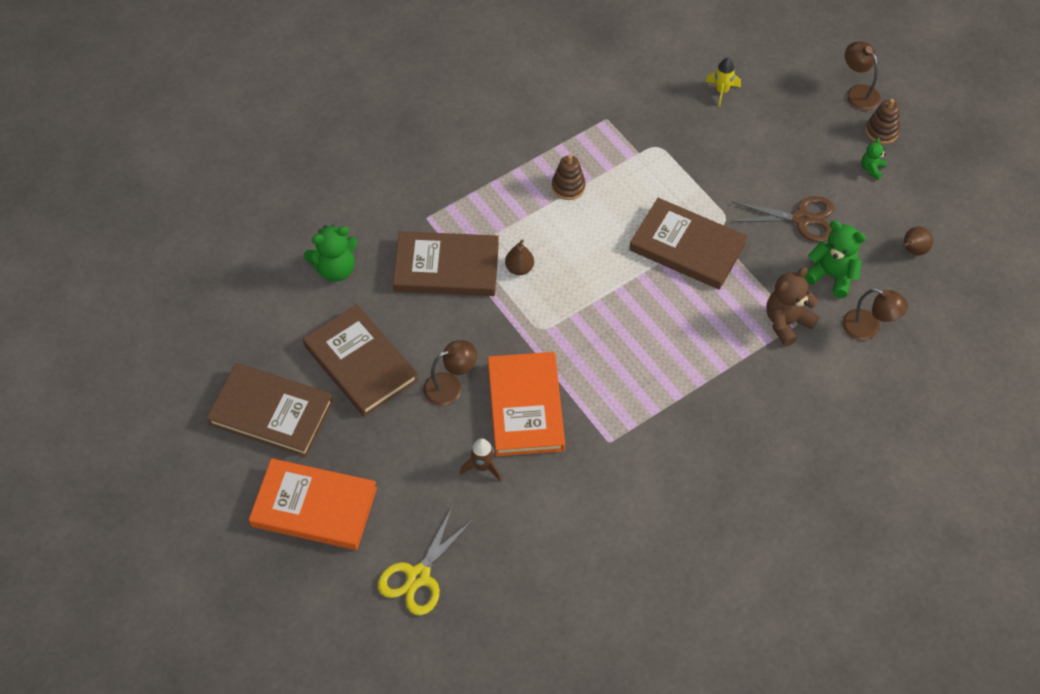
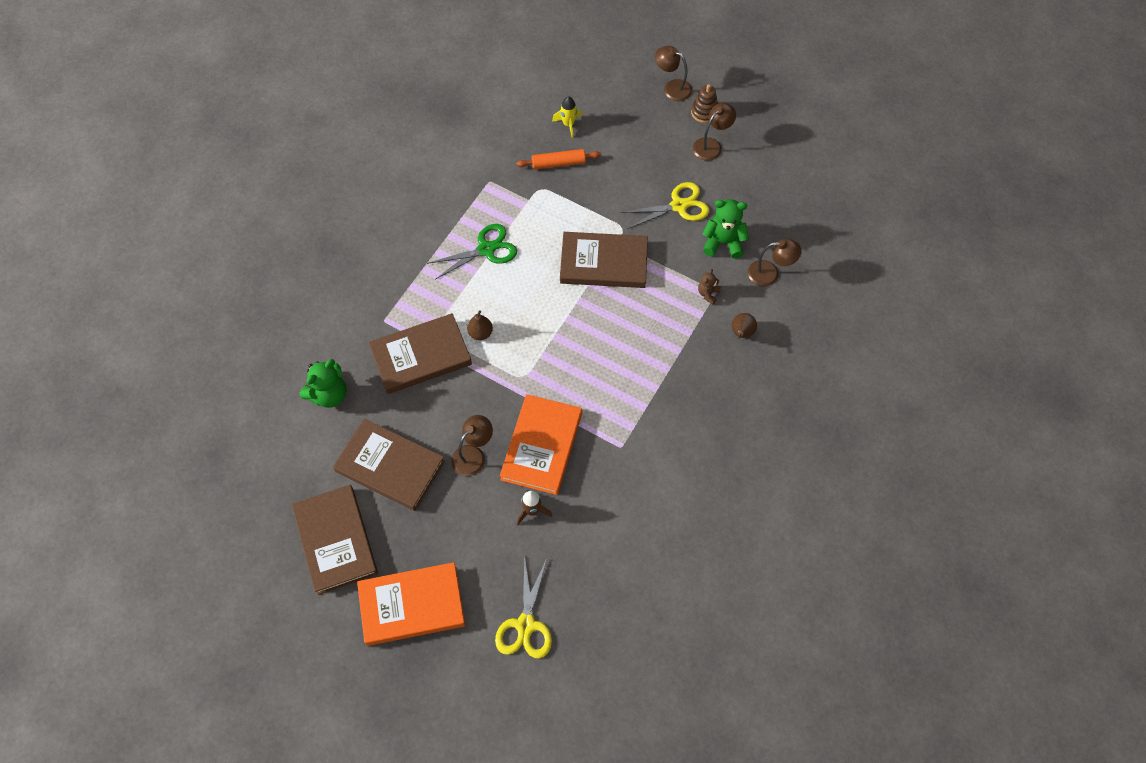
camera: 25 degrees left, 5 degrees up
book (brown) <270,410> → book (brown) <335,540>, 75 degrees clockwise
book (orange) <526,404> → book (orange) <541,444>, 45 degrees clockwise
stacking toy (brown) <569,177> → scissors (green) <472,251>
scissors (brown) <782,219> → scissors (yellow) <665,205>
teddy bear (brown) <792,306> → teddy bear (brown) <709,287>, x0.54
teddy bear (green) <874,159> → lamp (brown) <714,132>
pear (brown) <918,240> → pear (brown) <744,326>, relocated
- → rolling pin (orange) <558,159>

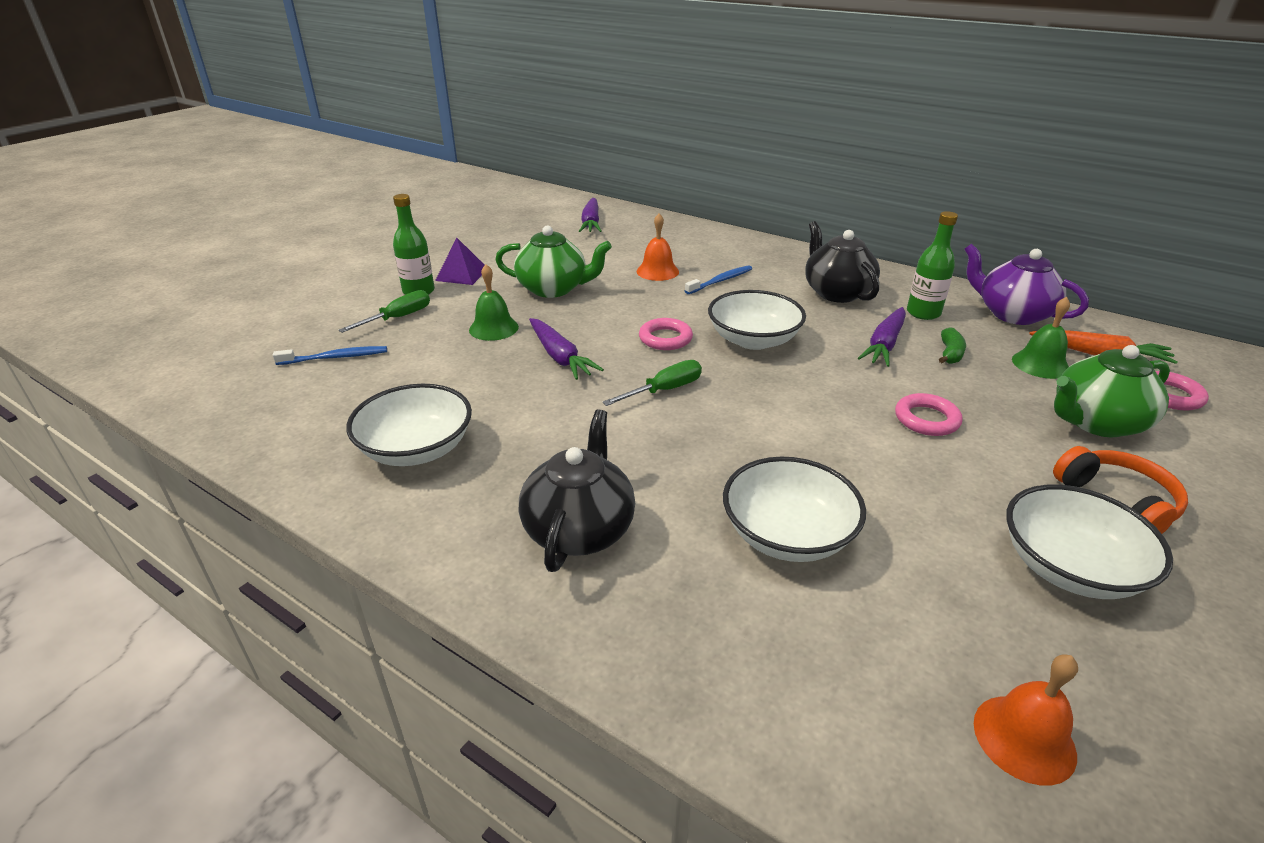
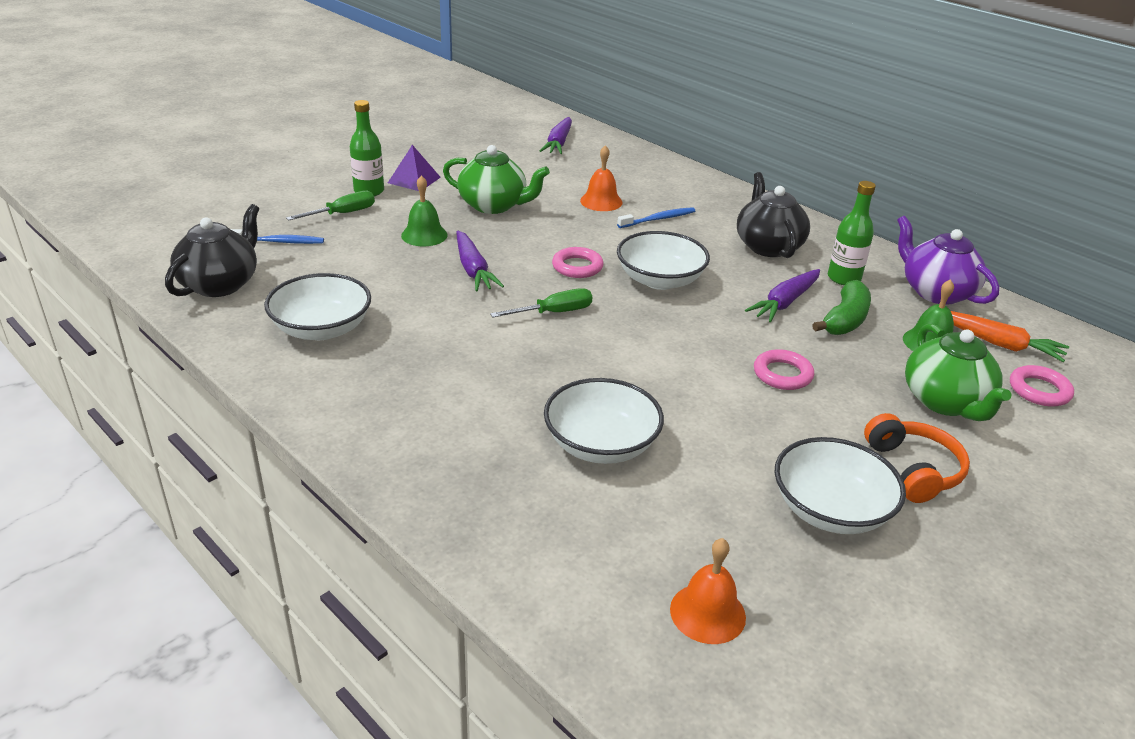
camera: 10 degrees right, 0 degrees up
teapot (black) <577,490> → teapot (black) <212,250>, relocated
banana (green) <952,345> → banana (green) <841,307>, x1.60
teapot (green) <1112,391> → teapot (green) <958,372>, 90 degrees counterclockwise

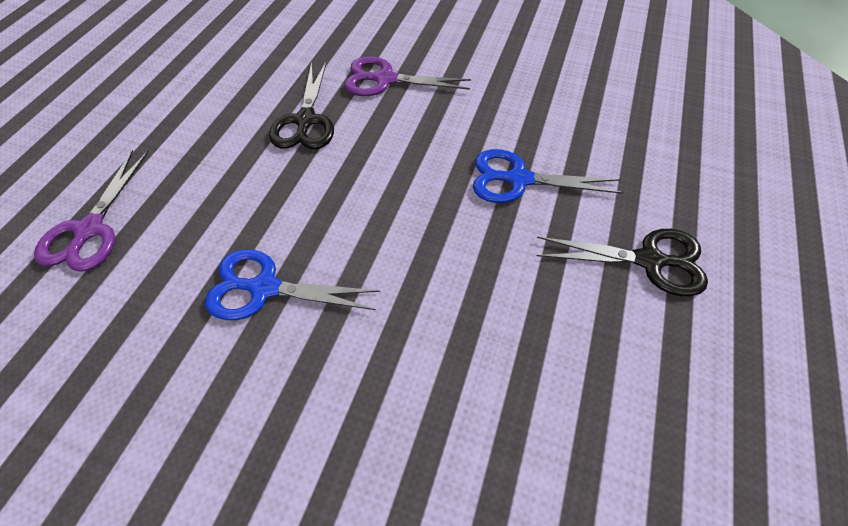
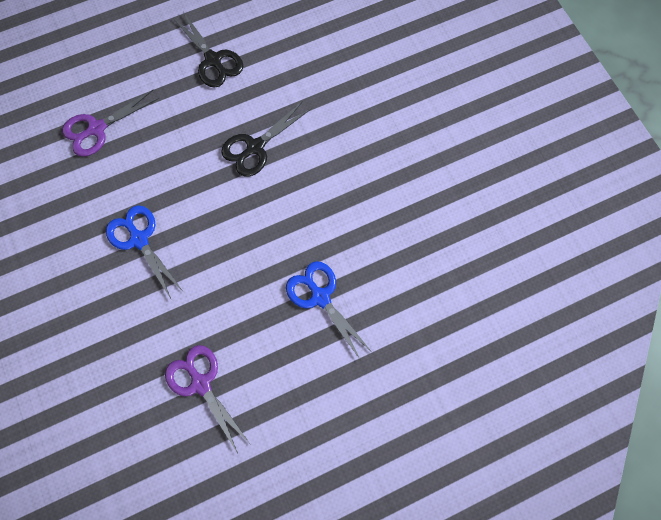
camera: 45 degrees right, 15 degrees up
scissors (purple) <407,76> → scissors (purple) <208,399>, relocated
scissors (black) <622,262> → scissors (black) <208,50>, relocated

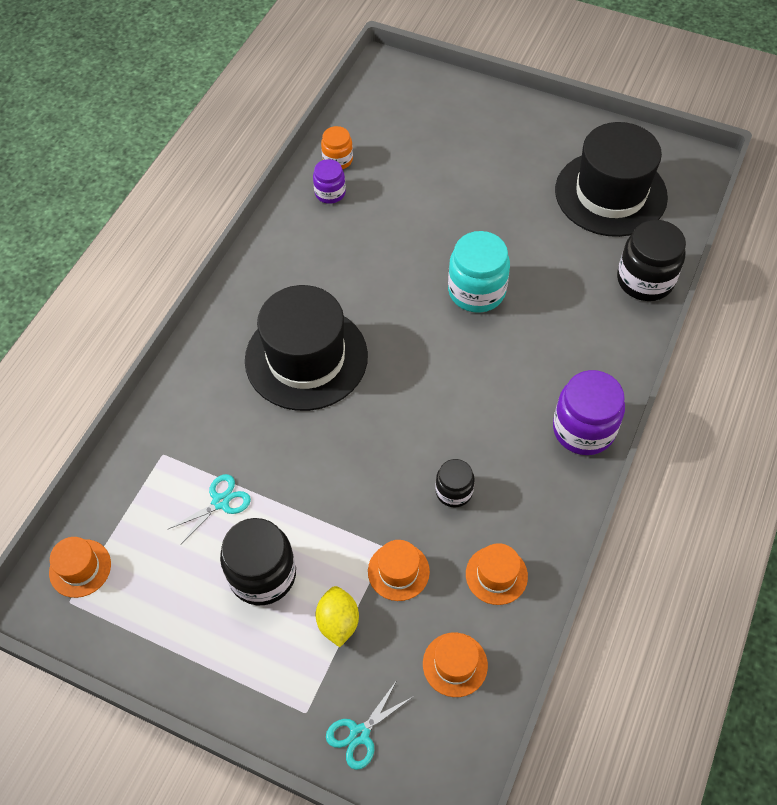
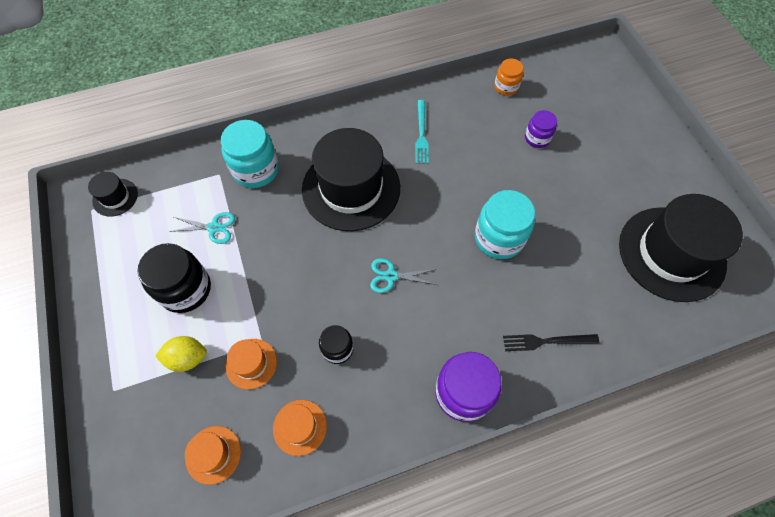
camera: 45 degrees right, 5 degrees up
hat (orange) <80,567> → hat (black) <113,194>
jar (purple) <329,181> → jar (purple) <541,129>, relocated
lemon (yellow) <337,616> → lemon (yellow) <181,354>, 45 degrees clockwise
scissors (turquoise) <370,725> → scissors (turquoise) <403,275>, relocated
jar (black) <651,260> → -
- → jar (turquoise) <250,154>
- → fork (turquoise) <422,132>
- → fork (black) <551,342>

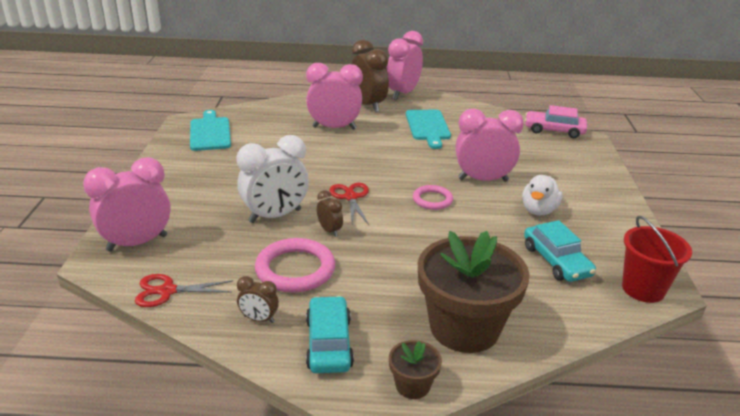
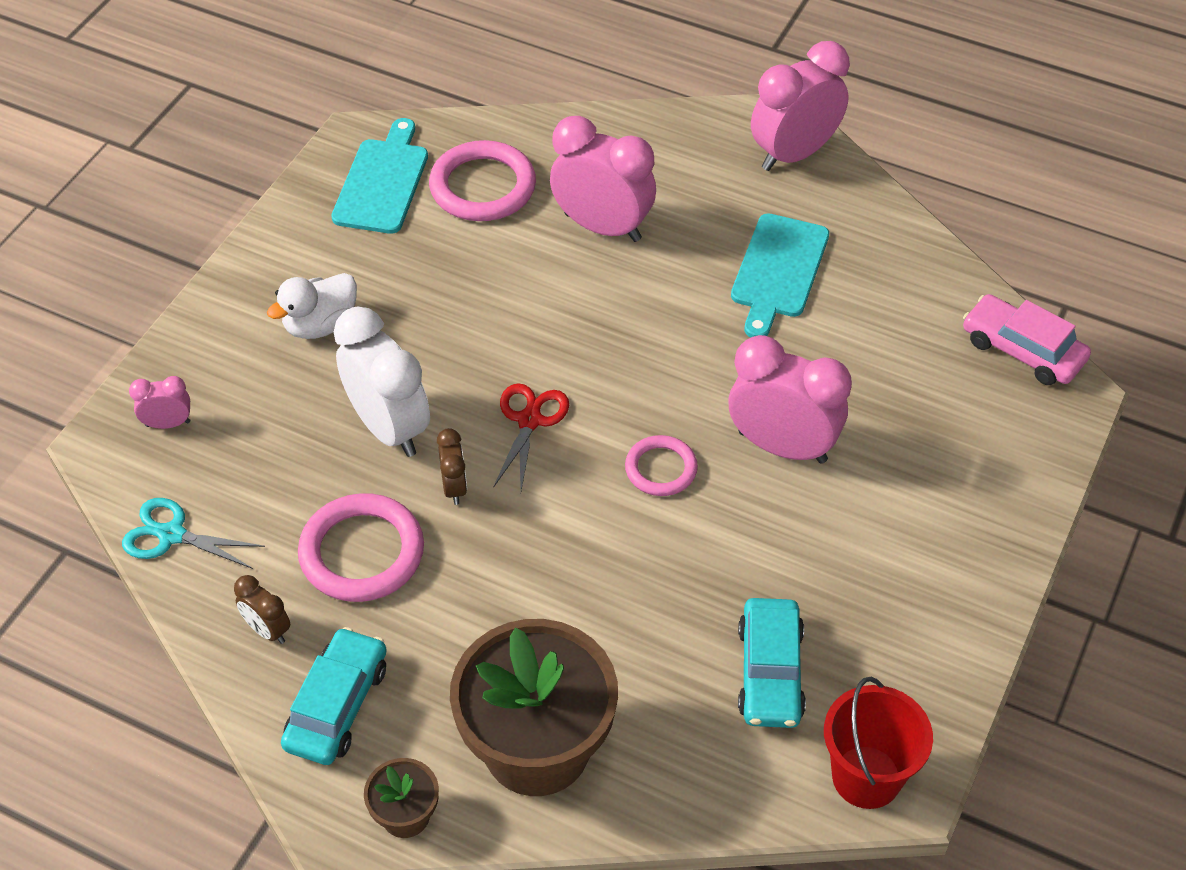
camera: 25 degrees right, 20 degrees up
clock (pink) <127,204> → clock (pink) <159,402>, x0.48
scissors (red) <184,290> → scissors (turquoise) <193,533>
clock (white) <272,179> → clock (white) <382,382>, 120 degrees counterclockwise
clock (brown) <370,76> → -
duck (white) <542,195> → duck (white) <312,306>, relocated
- → ring (pink) <482,180>

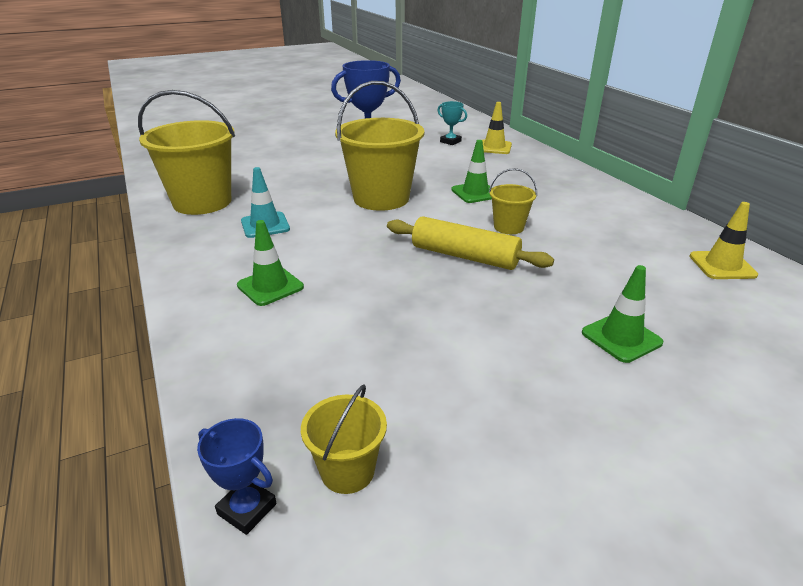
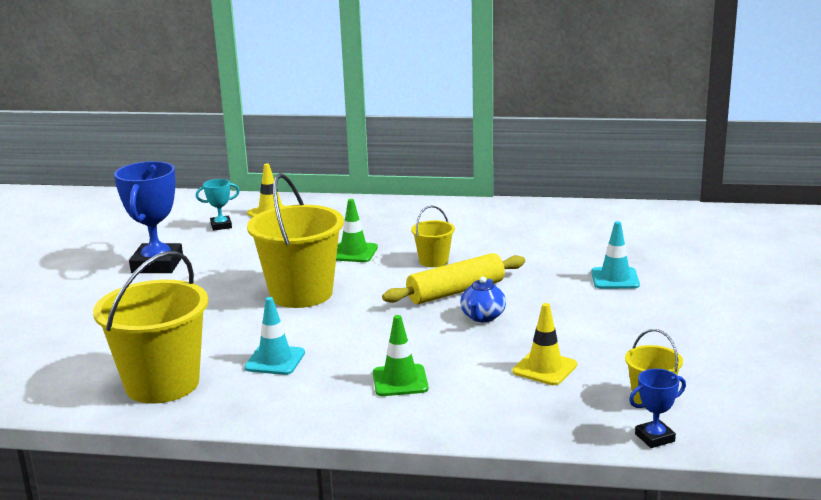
camera: 55 degrees left, 10 degrees down
traffic cone (green) <622,314> → traffic cone (turquoise) <615,255>
traffic cone (yellow) <724,240> → traffic cone (yellow) <544,344>, relocated
- → teapot (blue) <483,299>

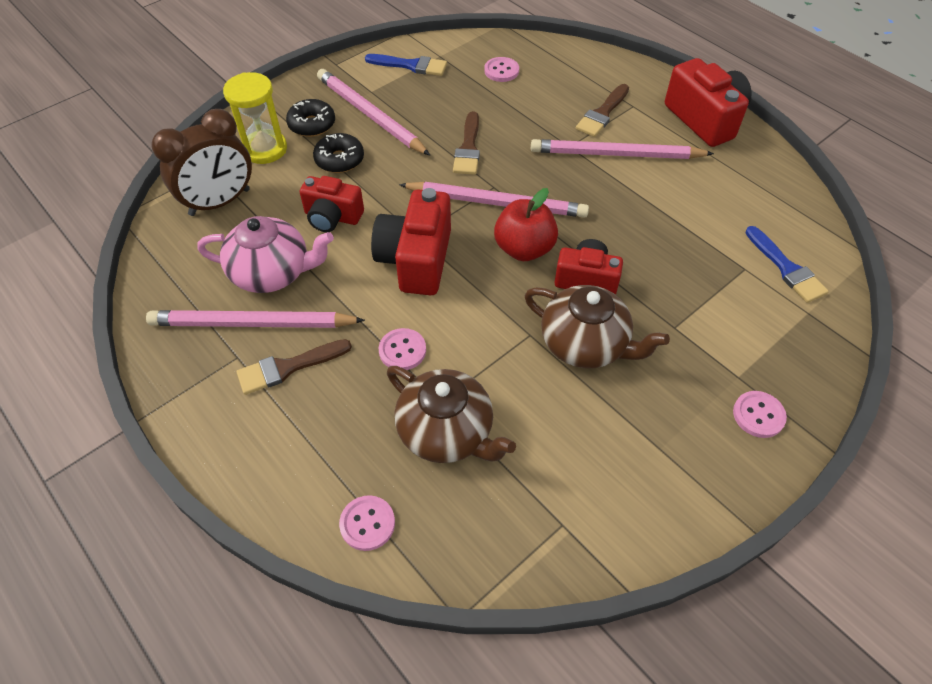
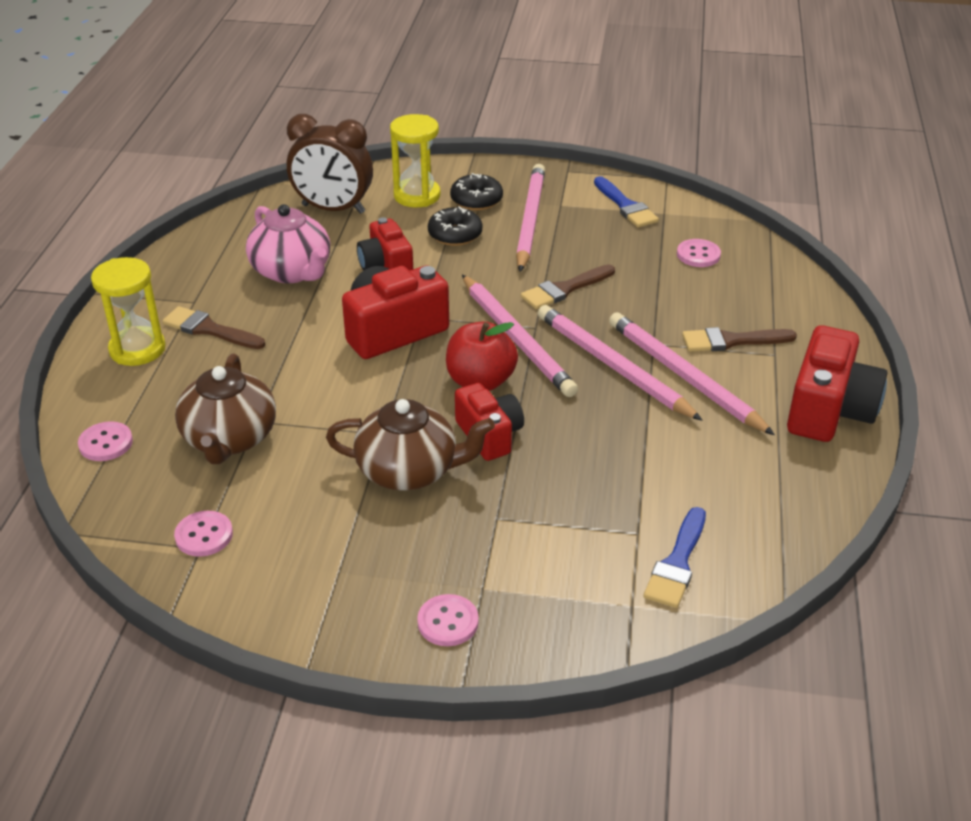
camera: 50 degrees right, 15 degrees down
pencil (pink) <255,319> → pencil (pink) <620,363>, relocated
button (pink) <402,349> → button (pink) <203,534>, relocated
teapot (brown) <597,326> → teapot (brown) <410,445>, 75 degrees counterclockwise
- → hourglass (yellow) <128,311>

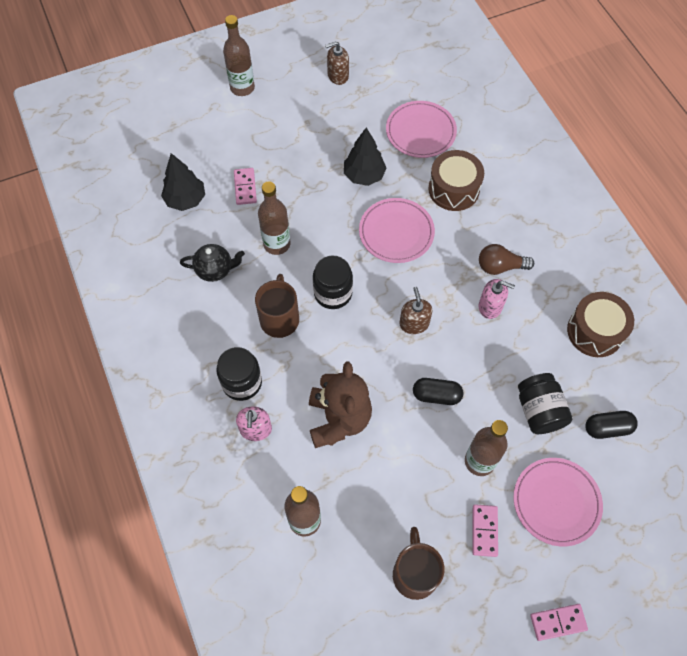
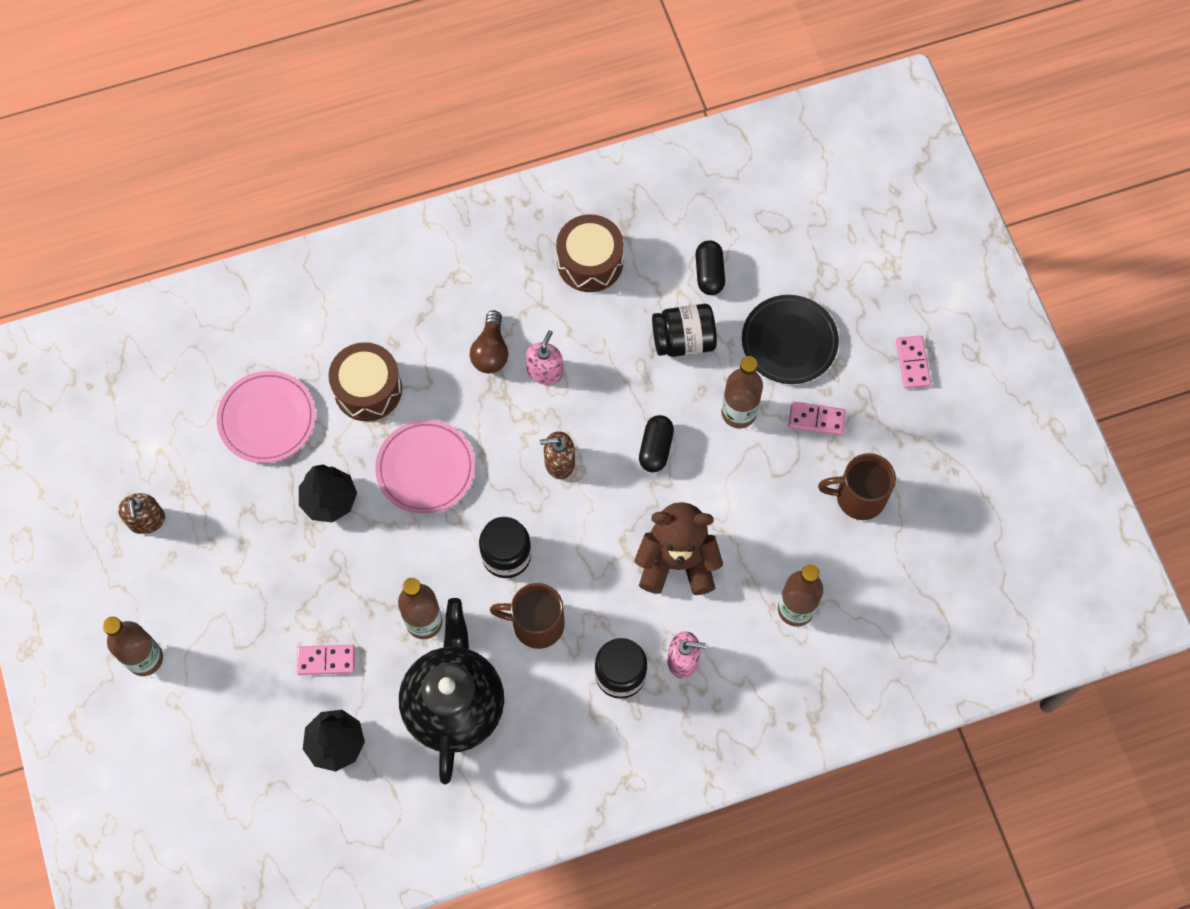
camera: 85 degrees left, 5 degrees up
teapot (black) <212,263> → teapot (black) <451,691>, x2.01
plate (pink) <558,502> → plate (black) <790,339>

